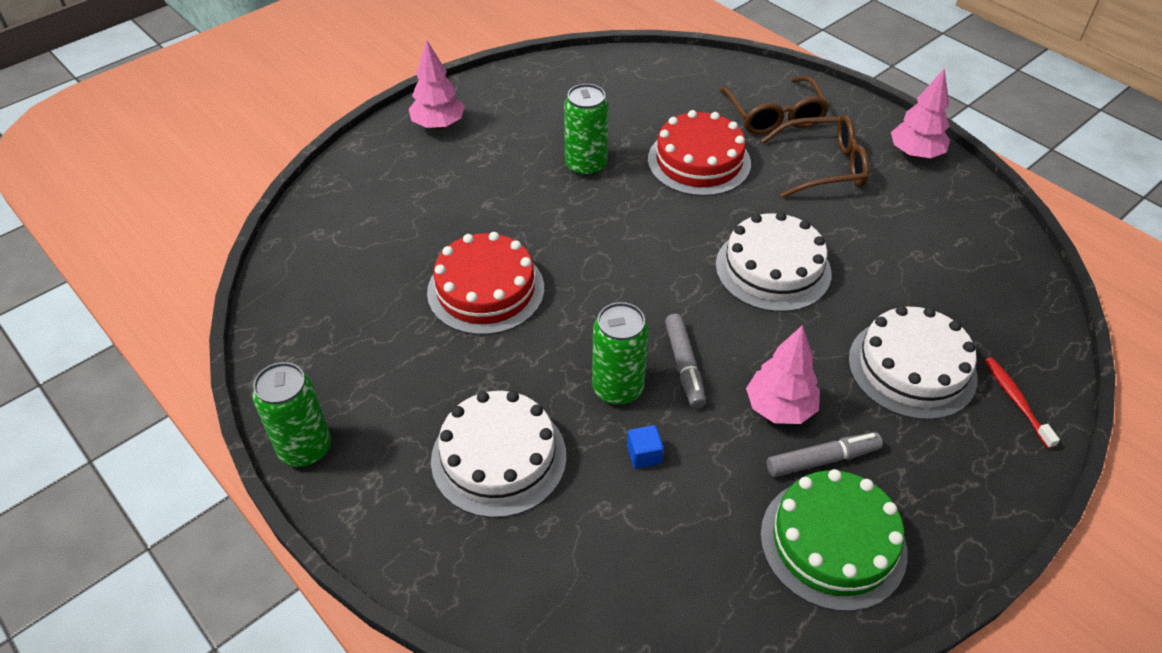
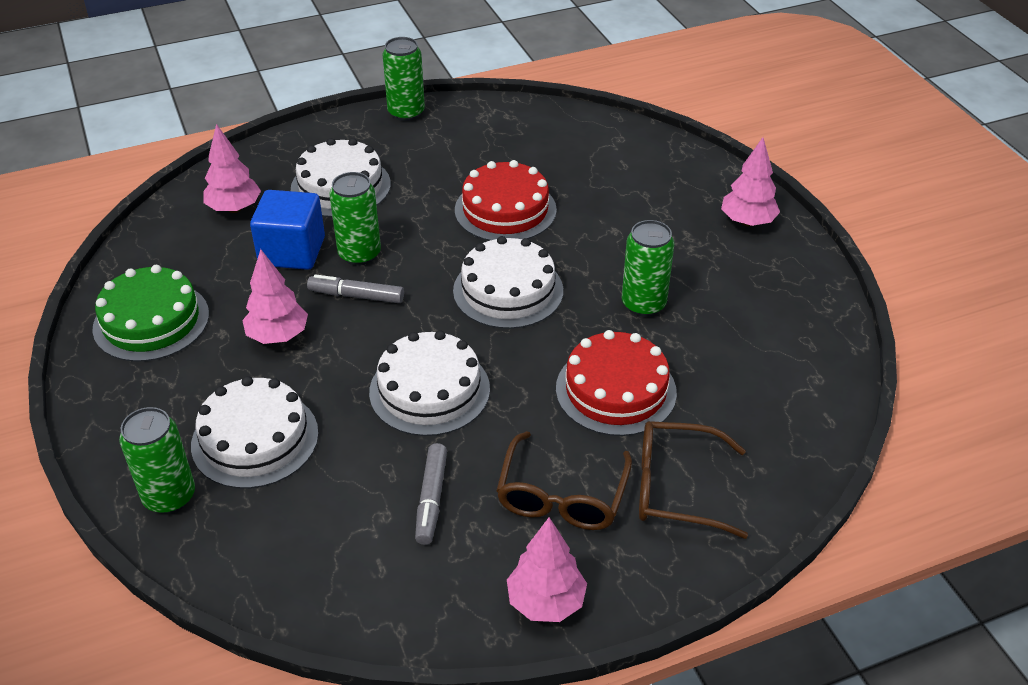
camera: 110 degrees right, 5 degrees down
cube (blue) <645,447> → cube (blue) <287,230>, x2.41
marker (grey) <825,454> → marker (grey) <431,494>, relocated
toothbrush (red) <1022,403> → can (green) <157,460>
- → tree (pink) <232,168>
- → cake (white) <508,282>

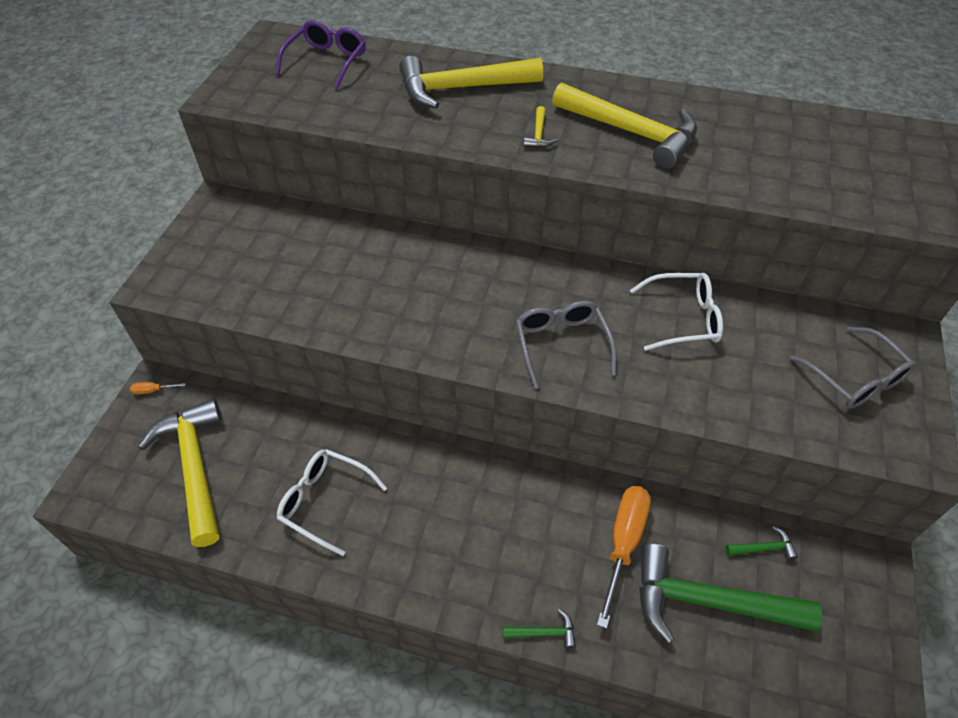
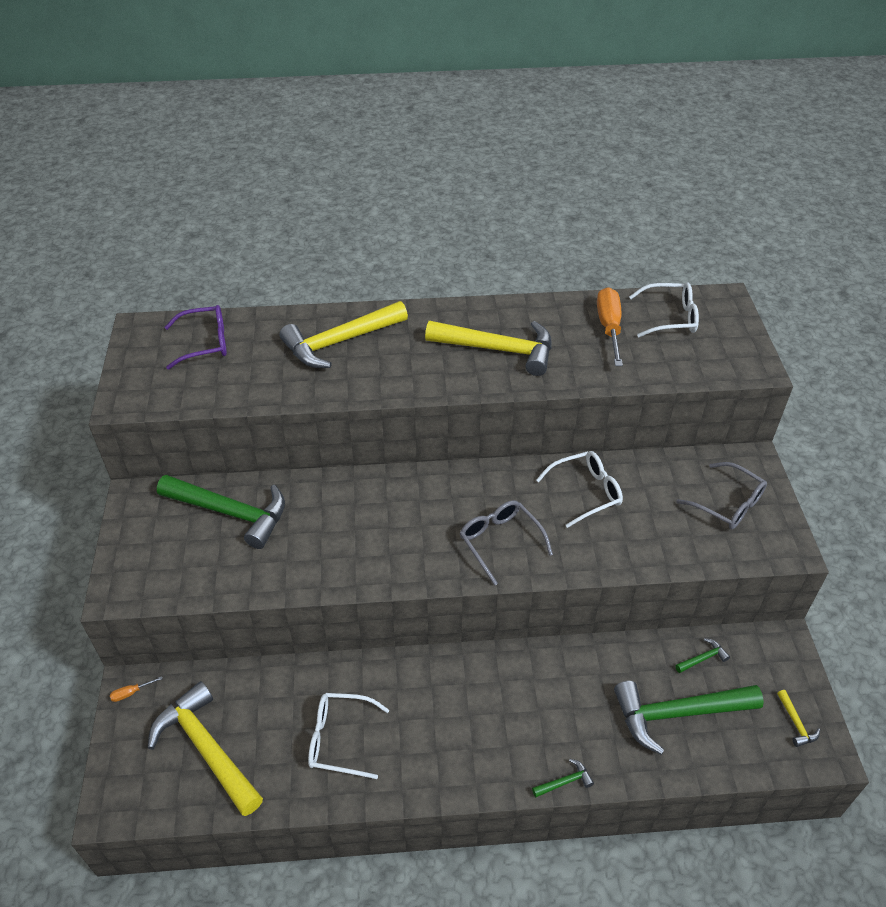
camera: 20 degrees left, 5 degrees down
glasses (purple) <321,54> → glasses (purple) <195,337>, 75 degrees clockwise
hammer (yellow) <540,127> → hammer (yellow) <798,718>, relocated
screwdriver (orange) <624,557> → screwdriver (orange) <610,326>, relocated
- → hammer (green) <221,512>
- → glasses (white) <664,309>

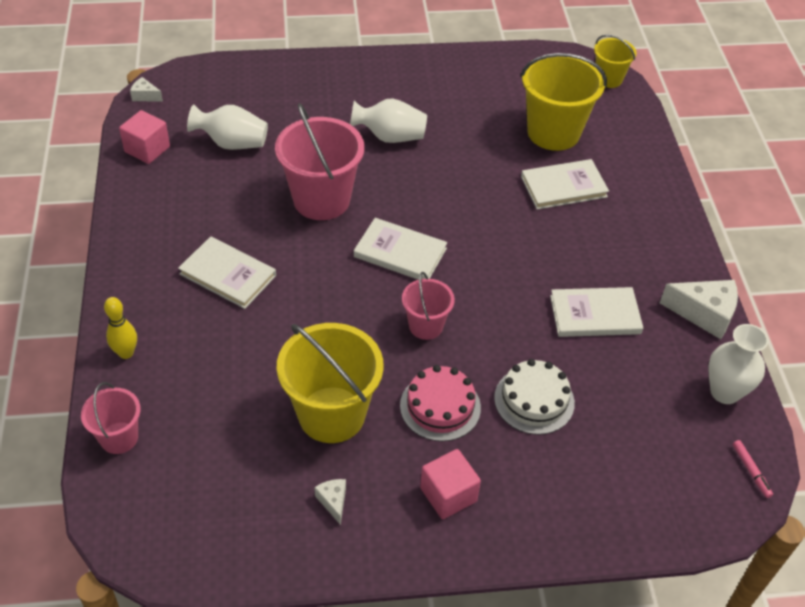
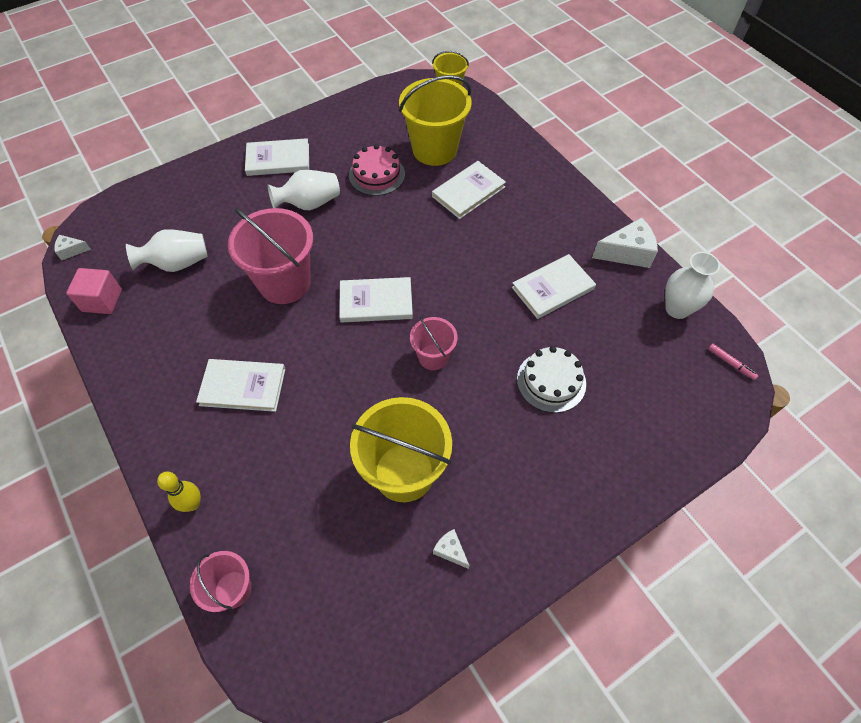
camera: 25 degrees left, 10 degrees up
cake (pink) <440,403> → cake (pink) <377,170>, relocated
cube (pink) <450,484> → -
- → book (white) <277,157>

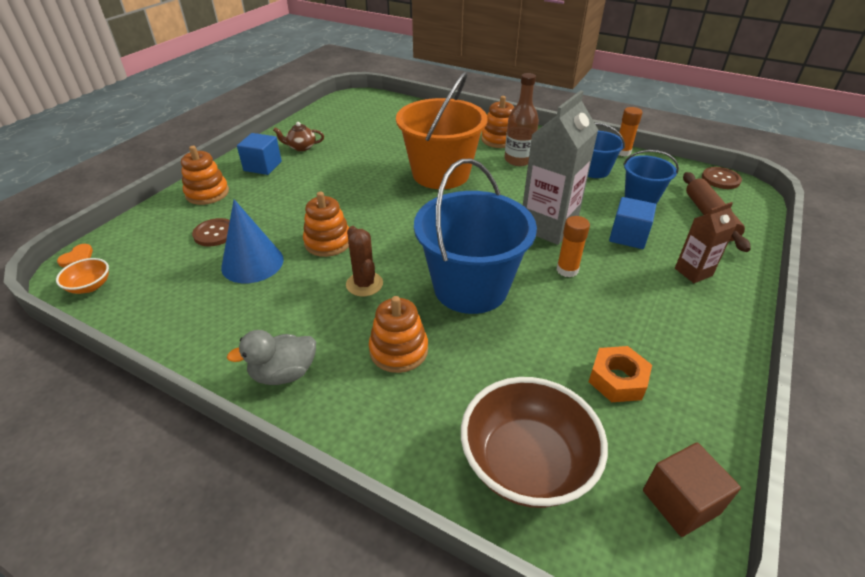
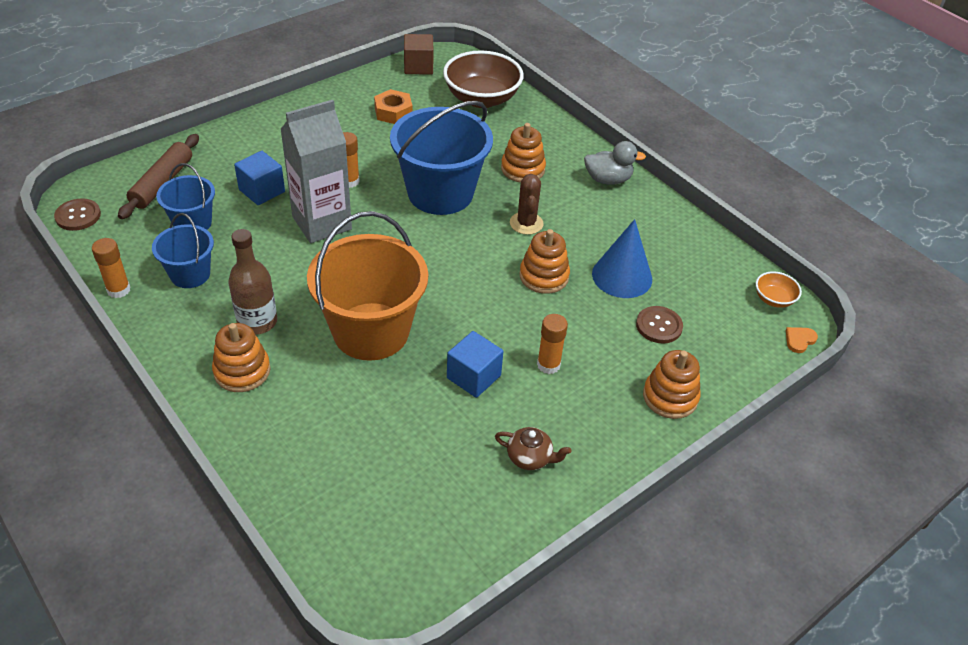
camera: 160 degrees left, 5 degrees up
cube (blue) <259,154> → cube (blue) <475,364>, relocated
carton (brown) <705,242> → -
- → glue stick (orange) <552,344>

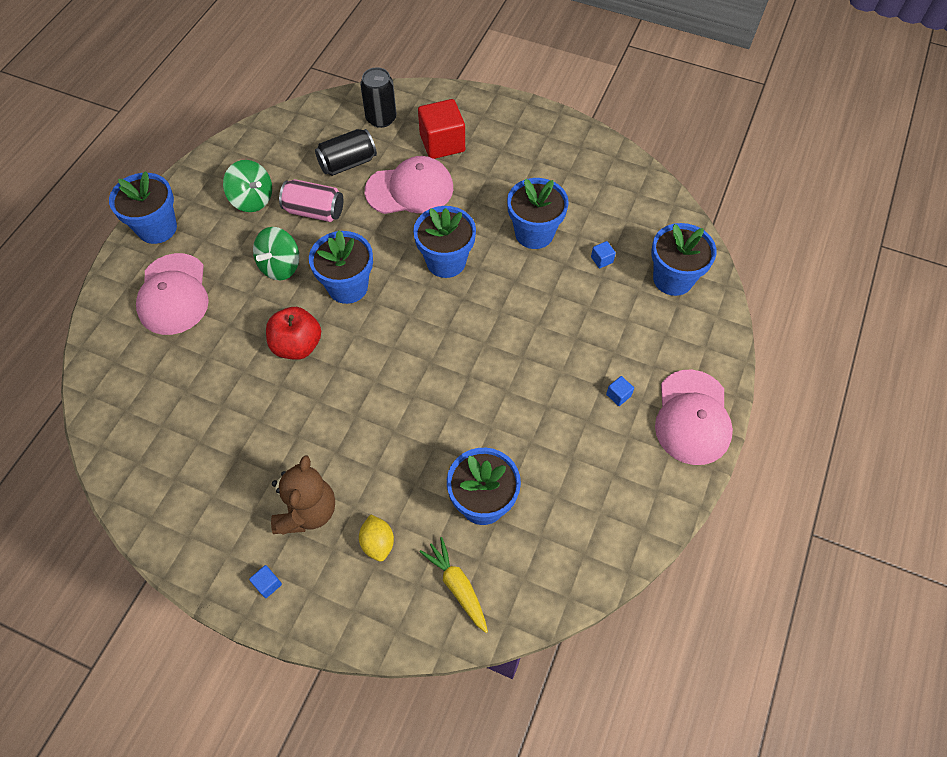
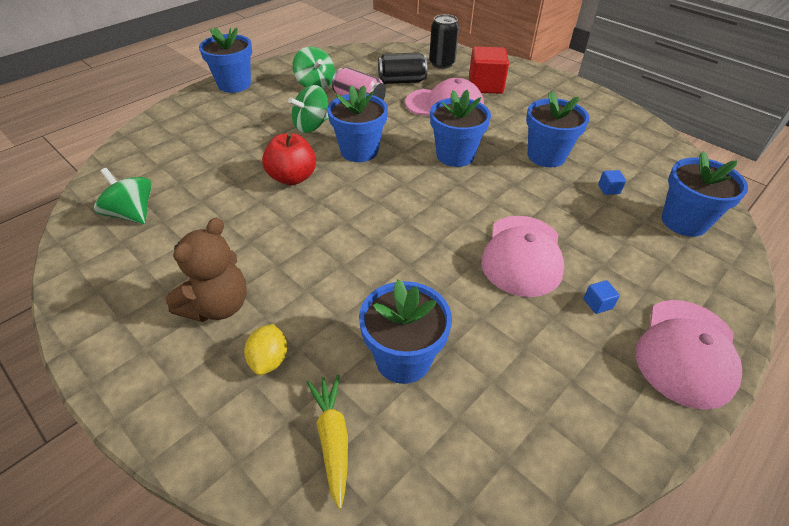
camera: 20 degrees right, 15 degrees down
cap (pink) <172,294> → cap (pink) <522,256>, relocated
cube (blue) <265,581> → -
- → spinning top (green) <123,196>

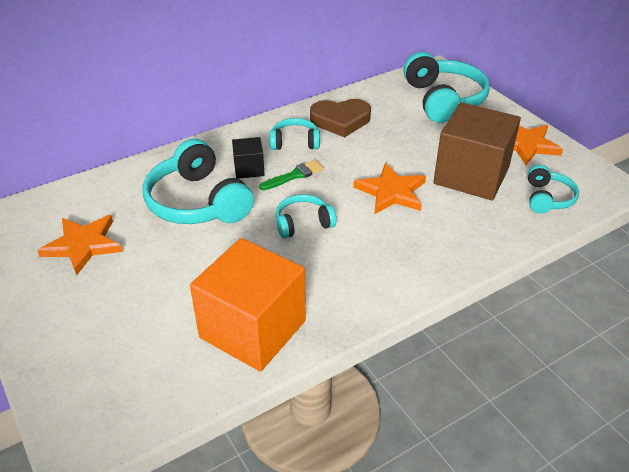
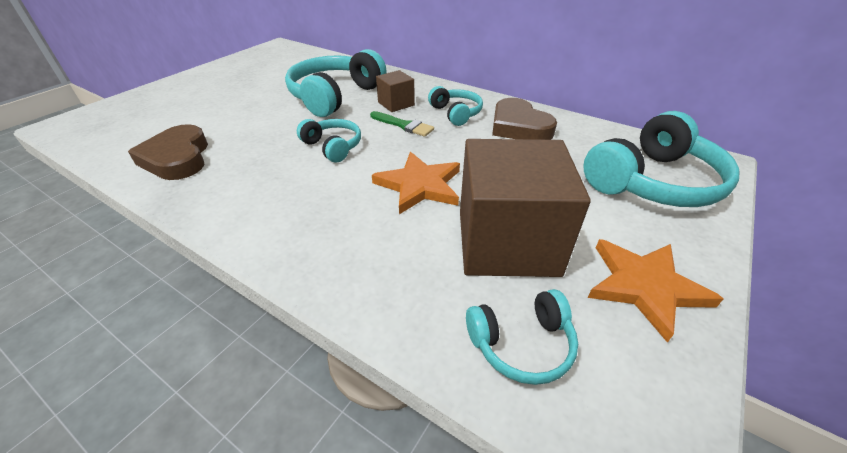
camera: 65 degrees right, 0 degrees up
star (orange) <80,245> → -
cube (orange) <248,305> → heart (brown) <168,152>
cube (black) <248,158> → cube (brown) <395,91>

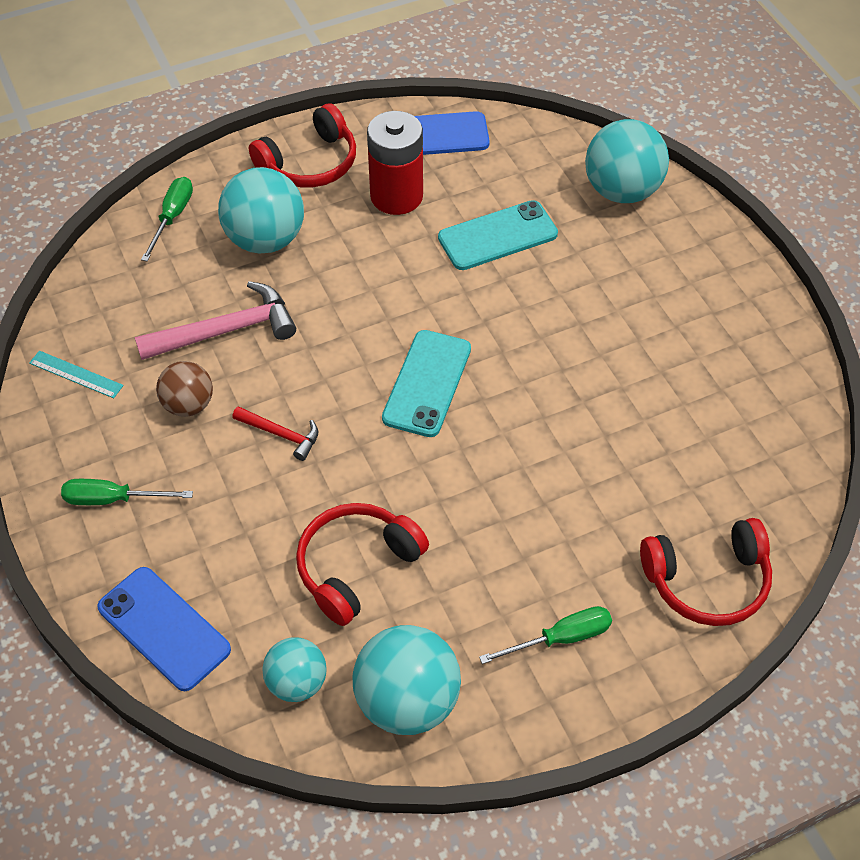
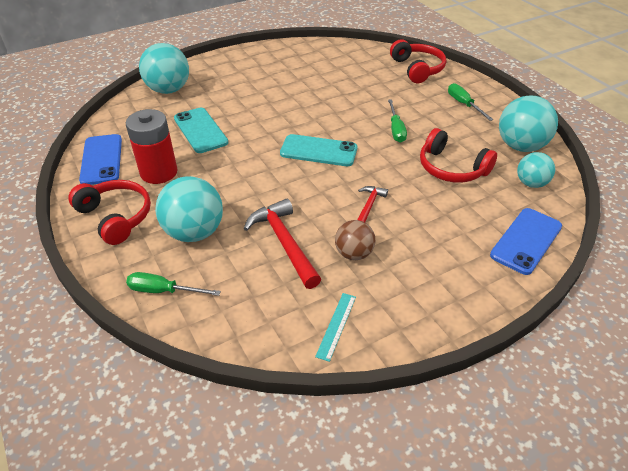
camera: 95 degrees left, 10 degrees down
screwdriver (green) <127,492> → screwdriver (green) <397,121>, relocated
hammer (pink) <215,320> → hammer (red) <282,244>

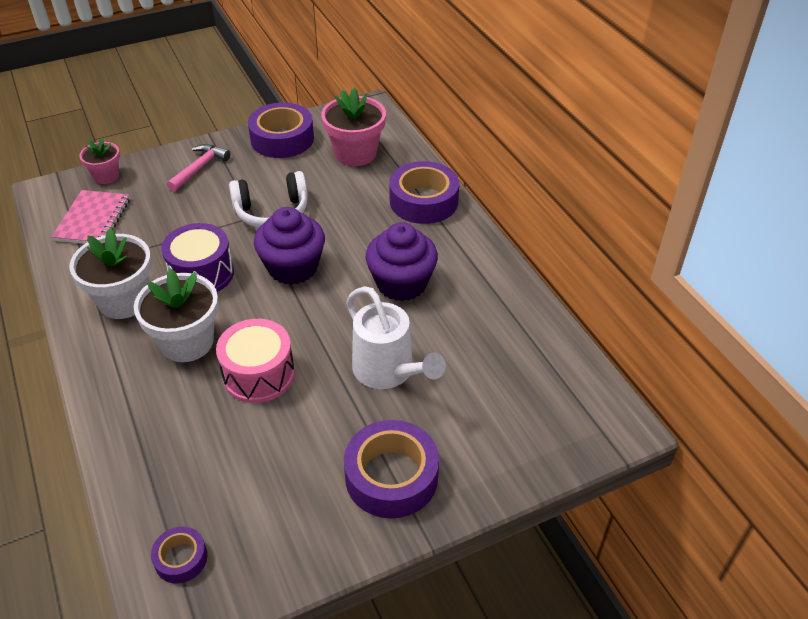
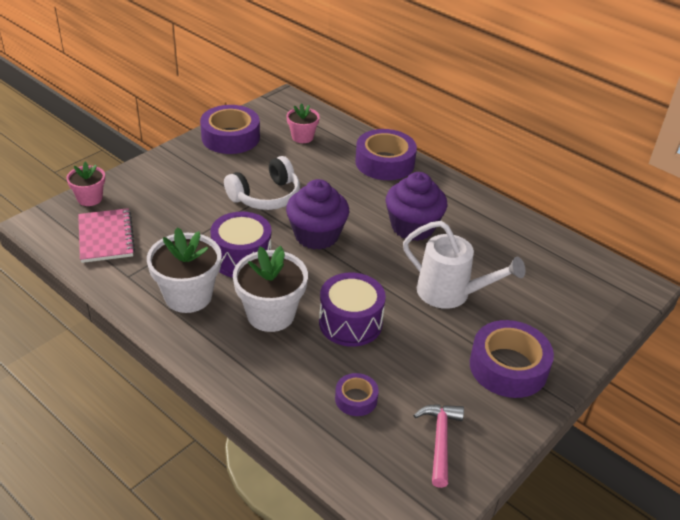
camera: 25 degrees left, 5 degrees down
tape (purple) <179,555> → tape (purple) <357,394>, relocated
hammer (pink) <199,168> → hammer (pink) <438,446>, relocated
drum (pink) <255,361> → drum (purple) <352,310>
flower pot (pink) <353,127> → flower pot (pink) <303,123>, x0.59

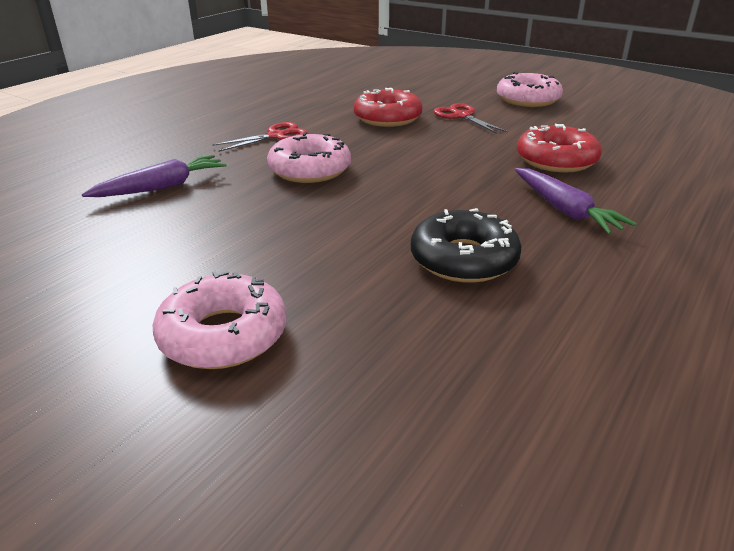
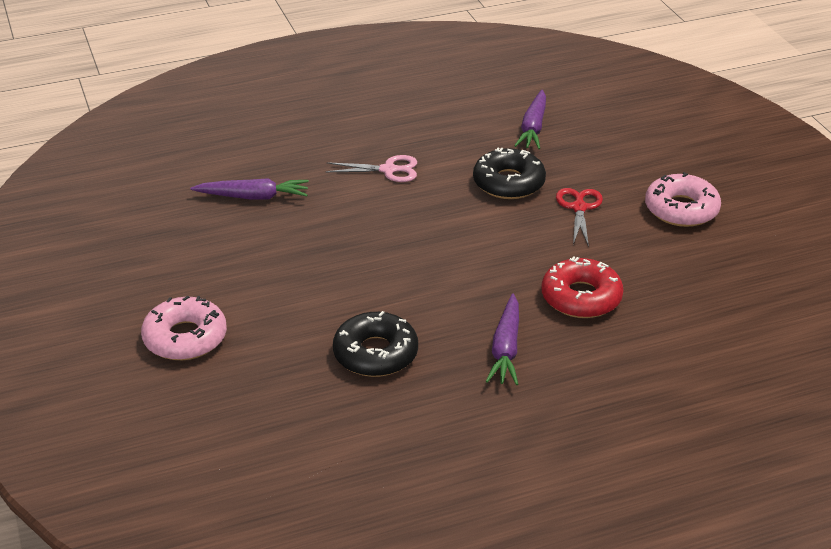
camera: 35 degrees right, 5 degrees up
scissors (red) <260,137> → scissors (pink) <371,168>
donut (pink) <309,157> → -
donut (red) <388,107> → donut (black) <509,173>
- → carrot (purple) <530,119>

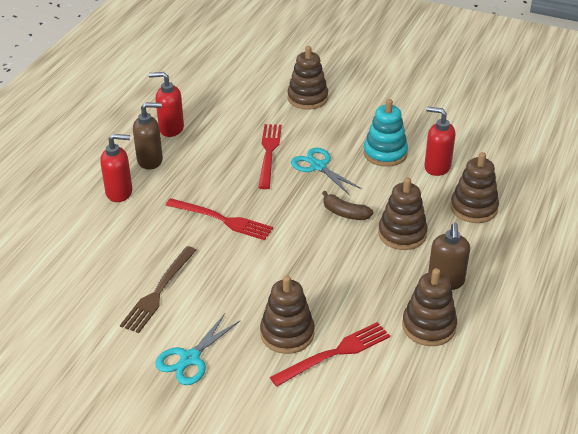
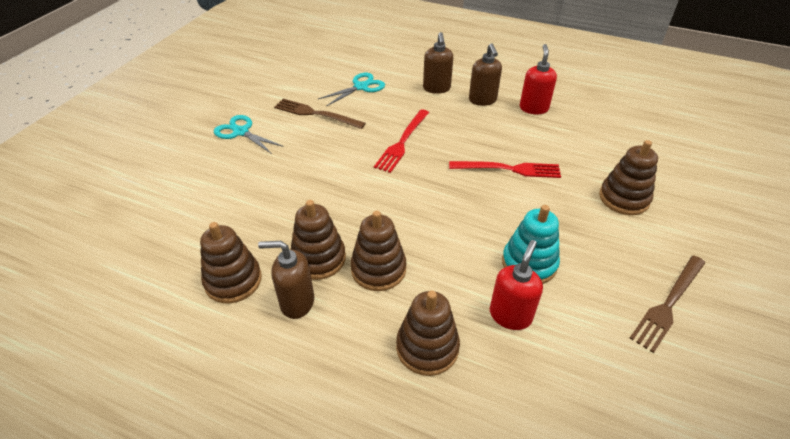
camera: 90 degrees right, 5 degrees up
soap dispenser (red) <116,168> → soap dispenser (brown) <438,63>
stacking toy (brown) <287,315> → stacking toy (brown) <318,240>, relocated
fork (red) <330,354> → -
scissors (turquoise) <326,171> → scissors (turquoise) <351,89>, relocated
banana (brown) <347,205> → -
- → fork (brown) <667,304>

